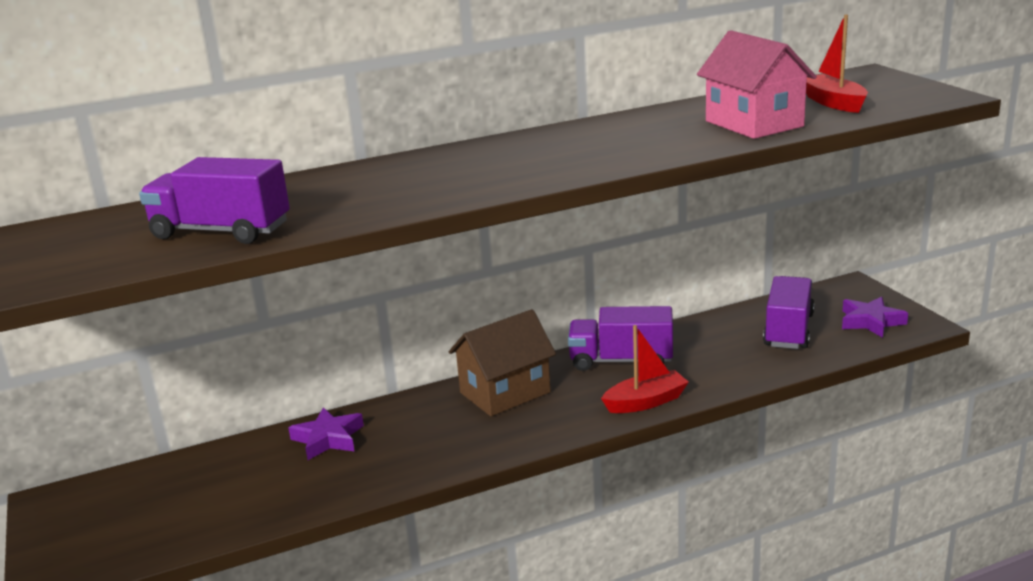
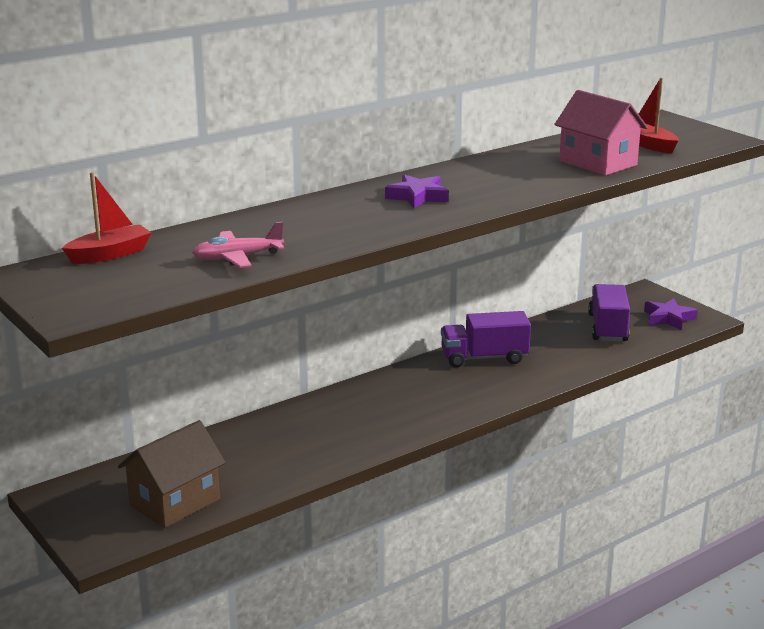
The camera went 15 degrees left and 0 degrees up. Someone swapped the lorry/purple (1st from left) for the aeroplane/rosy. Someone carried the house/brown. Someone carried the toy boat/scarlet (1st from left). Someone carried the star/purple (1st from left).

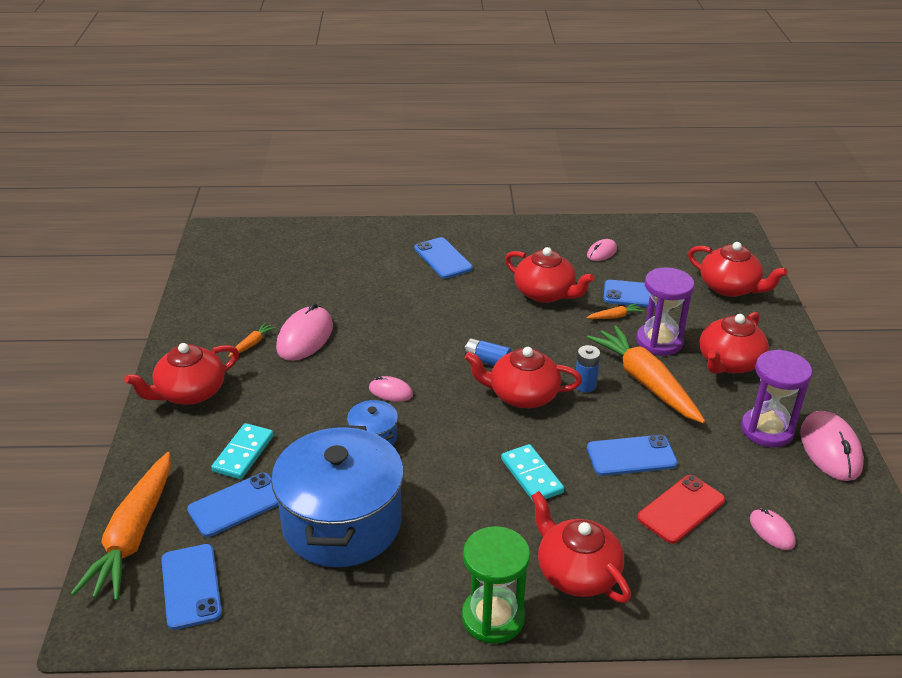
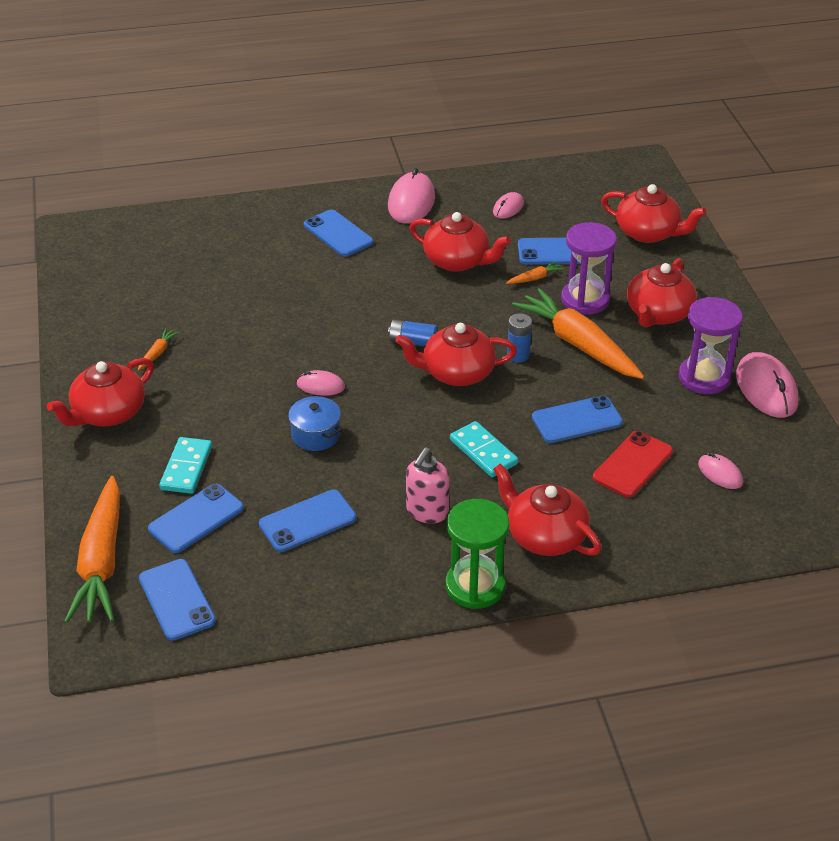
The camera went 10 degrees left and 5 degrees up. Someone carried the mouse/rosy (1st from left in the first image). Someone swapped the cooking pot/cobalt (1st from left) for the phone/cobalt (3rd from left). Someone put down the soap dispenser/rosy.

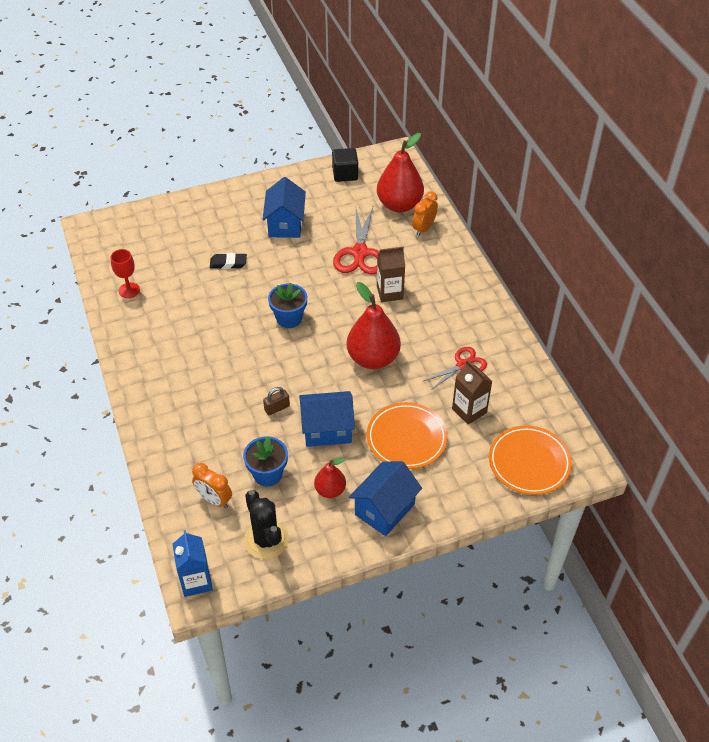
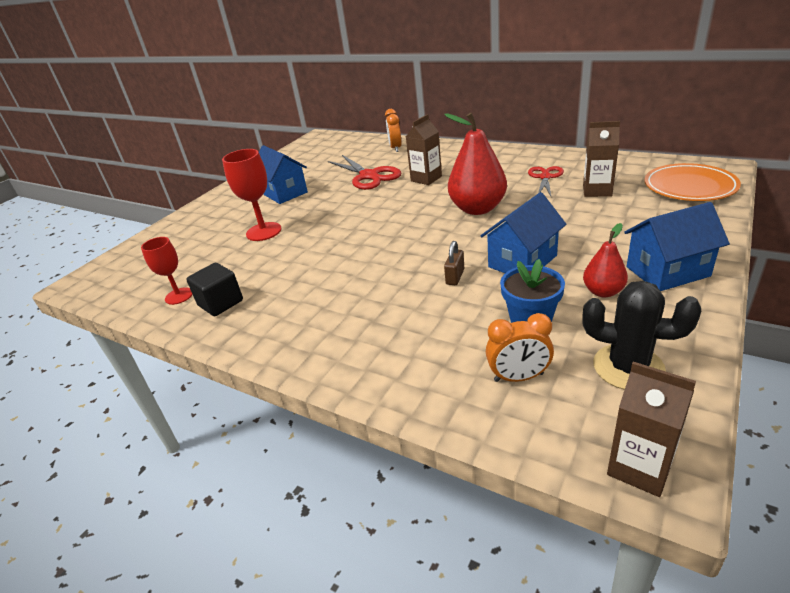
The camera went 35 degrees left and 15 degrees down. Someone took away the pear/scarlet (3rd from left). Someone carried the solid cube/ebony. Someone swapped the pencil eraser/ebony for the goblet/scarlet (2nd from left). Someone took away the flower pot/cobalt (2nd from left). Someone took away the dinner plate/orange-coloured (1st from left). Someone rotated the house/cobalt (3rd from left) by 75 degrees clockwise. Someone repainted the juice carton/cobalt, which became the juice carton/brown (3rd from left).

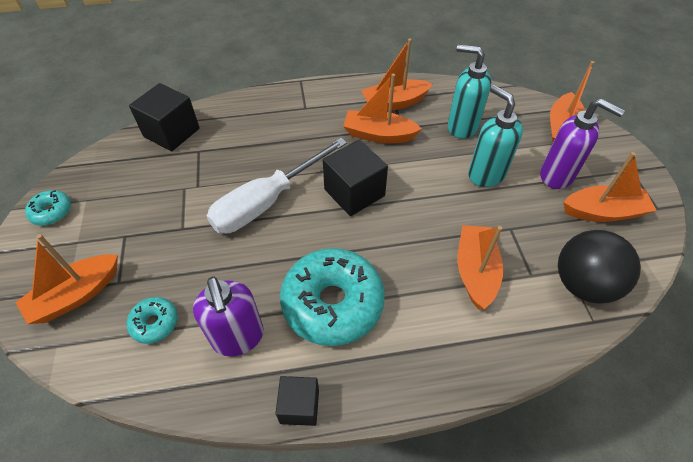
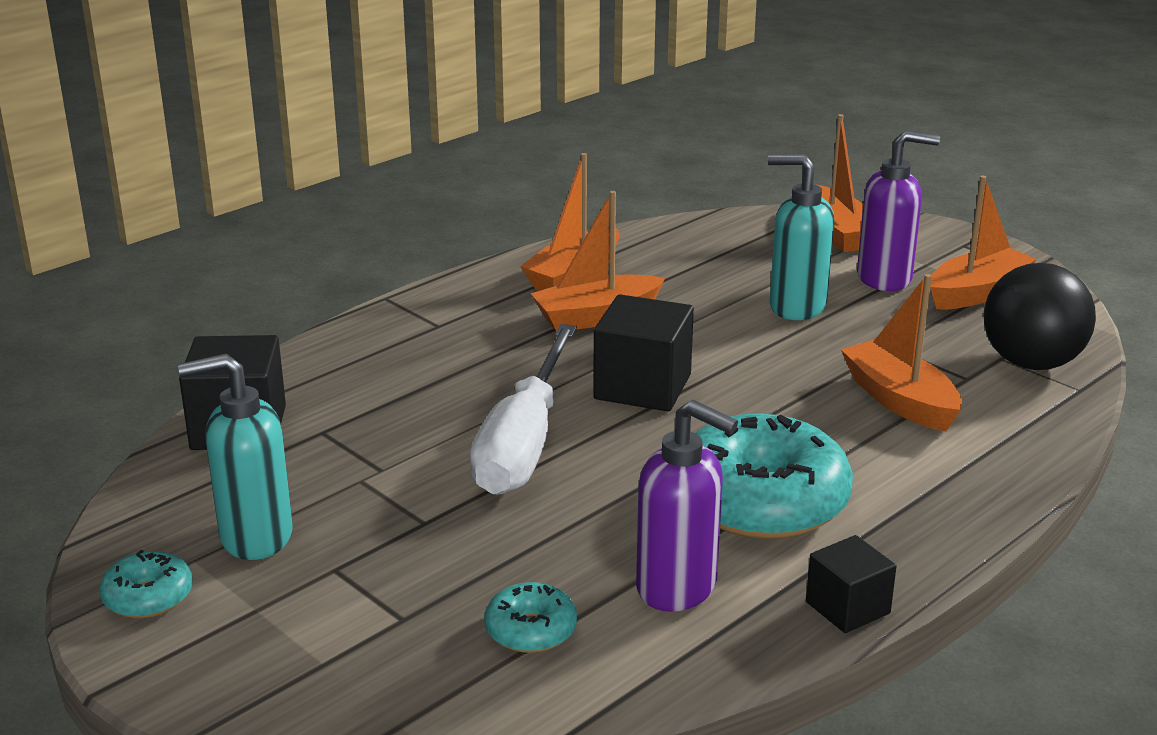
The camera went 35 degrees left and 25 degrees down. Someone carried the soap dispenser/turquoise (1st from left). Someone took away the toy boat/orange-coloured (1st from left).

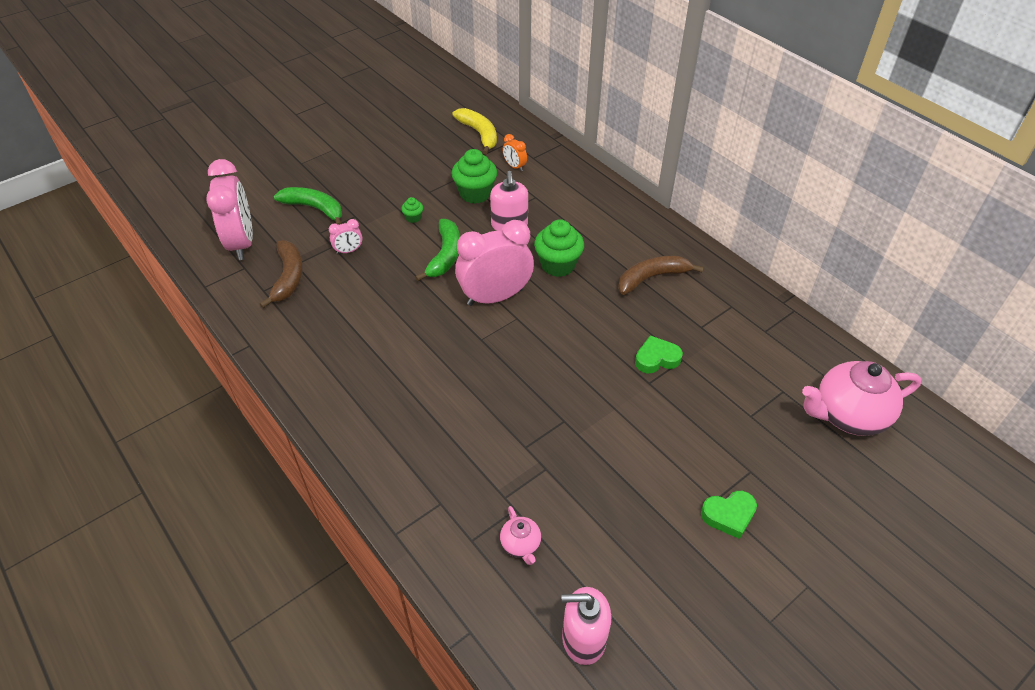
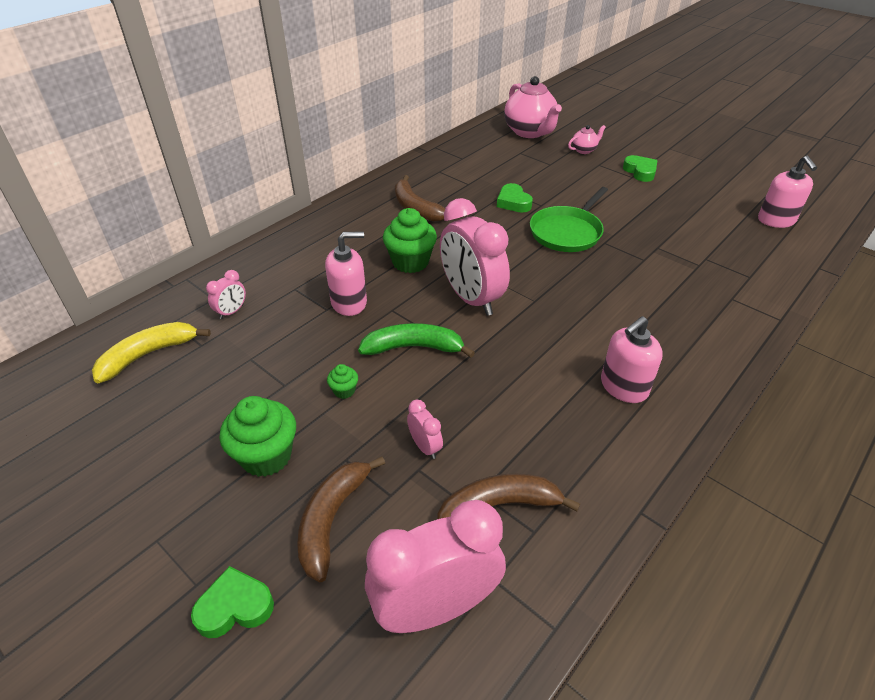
The camera went 100 degrees left and 5 degrees down. Someone repainted the bedside clock/orange-coloured, which became the bedside clock/rosy (1st from left). Someone carried the muffin/emerald (2nd from left in the first image). Someone repainted the banana fruit/emerald (1st from left), which became the banana fruit/brown (1st from left). Someone carried the teapot/rosy (1st from left in the first image). Someone put down the skillet/emerald. Someone put down the soap dispenser/rosy (2nd from left). Someone put down the love heart/emerald (1st from left).

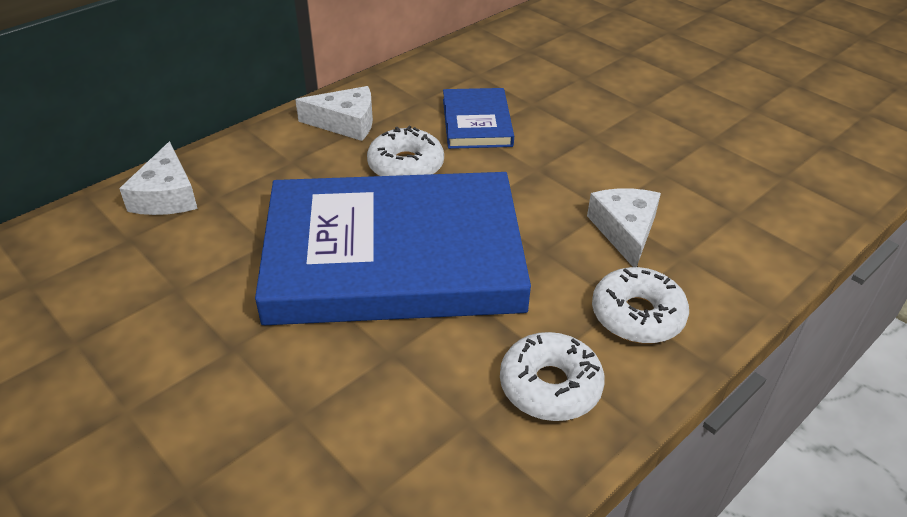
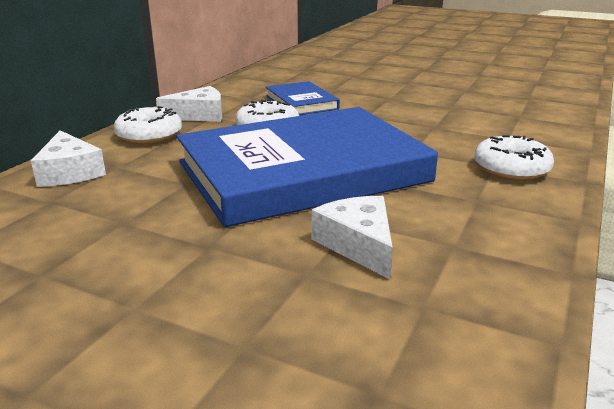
The camera went 20 degrees left and 15 degrees down. Someone carried the cheese/white (3rd from left). Someone carried the donut/white (2nd from left in the first image).

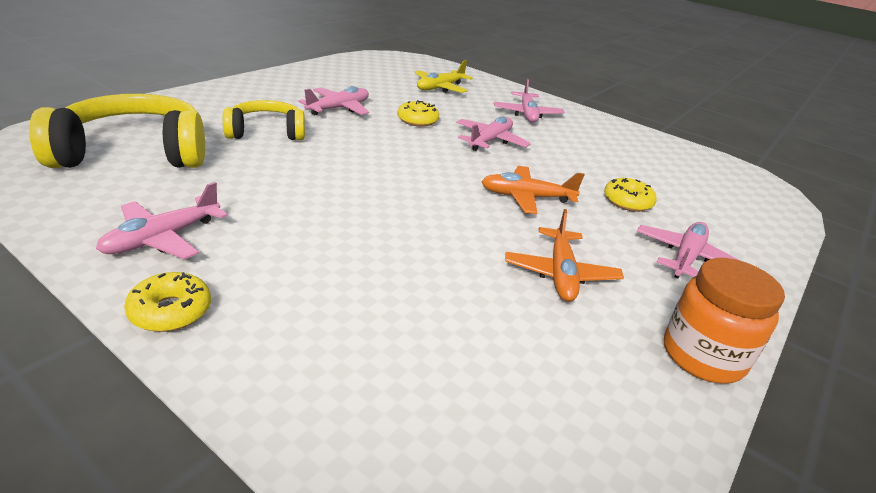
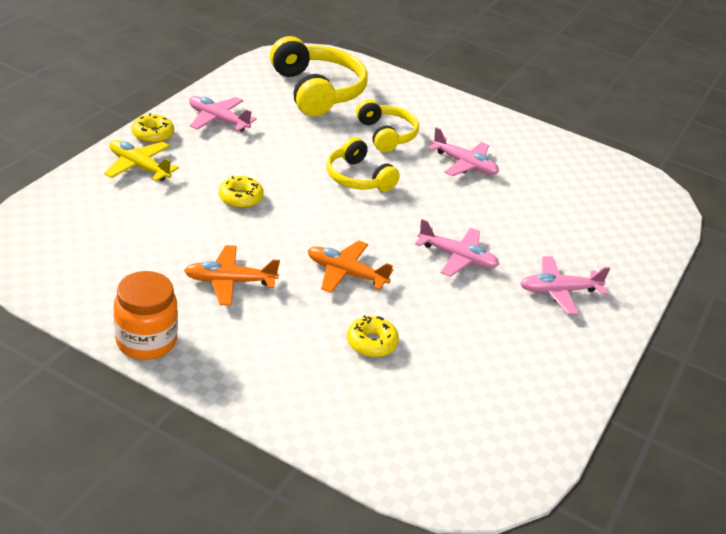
The camera went 80 degrees right and 5 degrees up. Someone carried the aeroplane/yellow. Someone carried the donut/yellow (2nd from left). Someone rotated the aeroplane/orange-coloured (1st from left in the first image) by 60 degrees counterclockwise. Someone took away the aeroplane/rosy (5th from left). Someone put down the over-ear headphones/yellow (2nd from left).

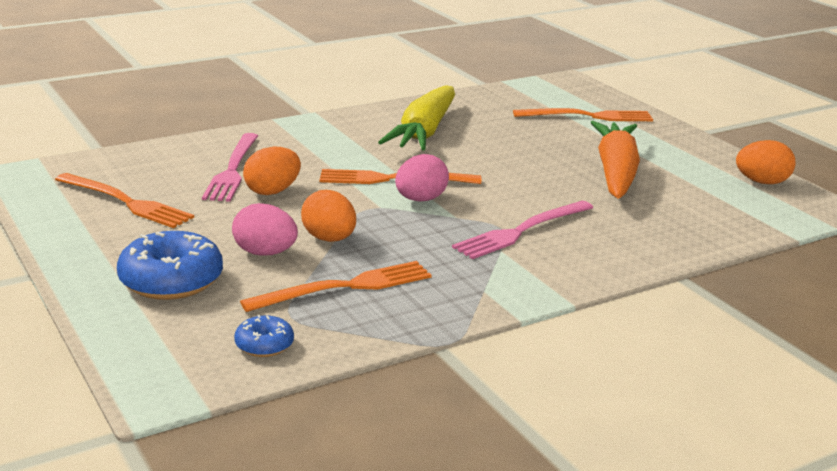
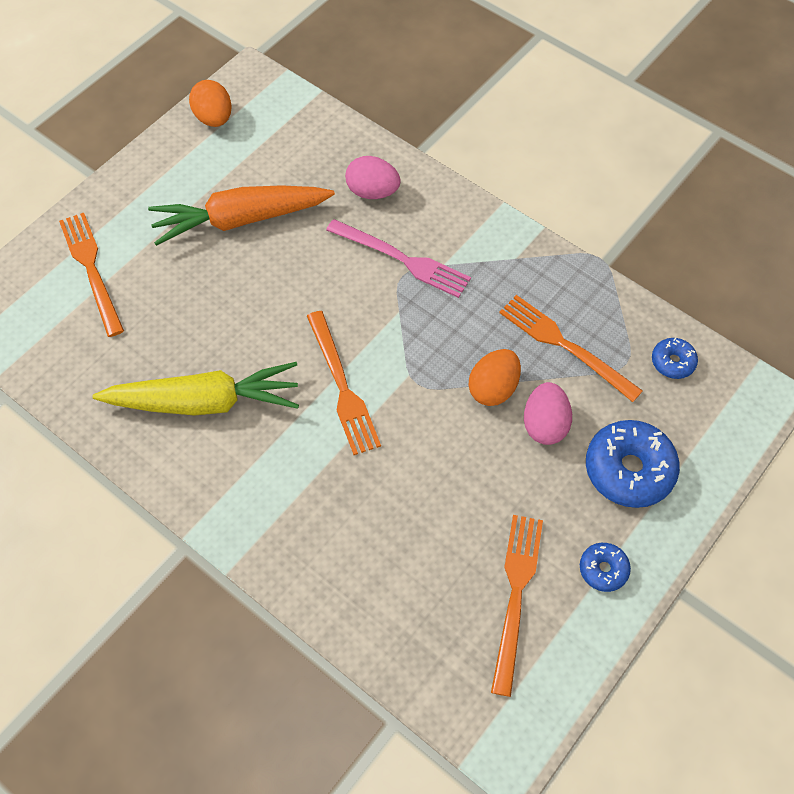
The camera went 110 degrees left and 35 degrees up. Someone took away the table fork/rosy (1st from left). Someone took away the toy egg/orange-coloured (1st from left). Someone carried the toy egg/rosy (2nd from left in the first image). Someone put down the donut/cobalt (1st from left).

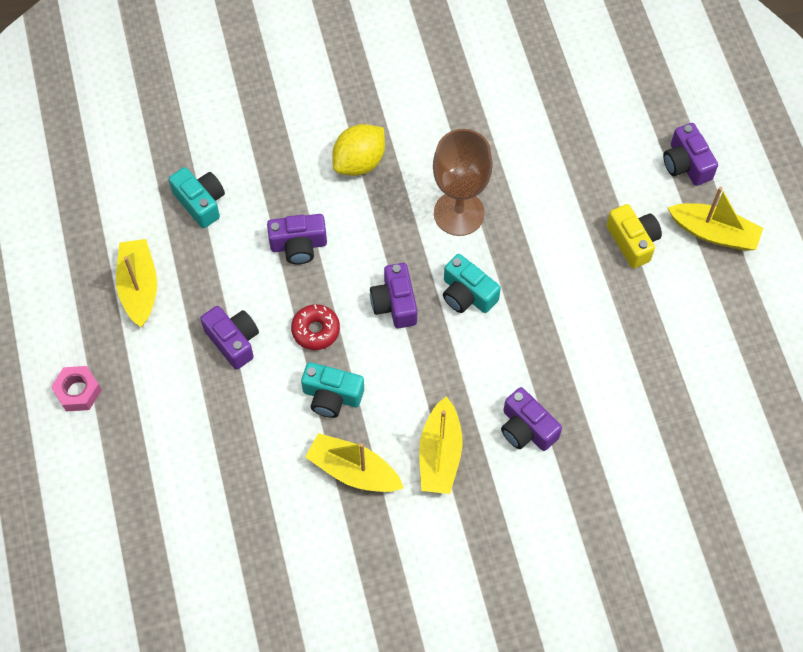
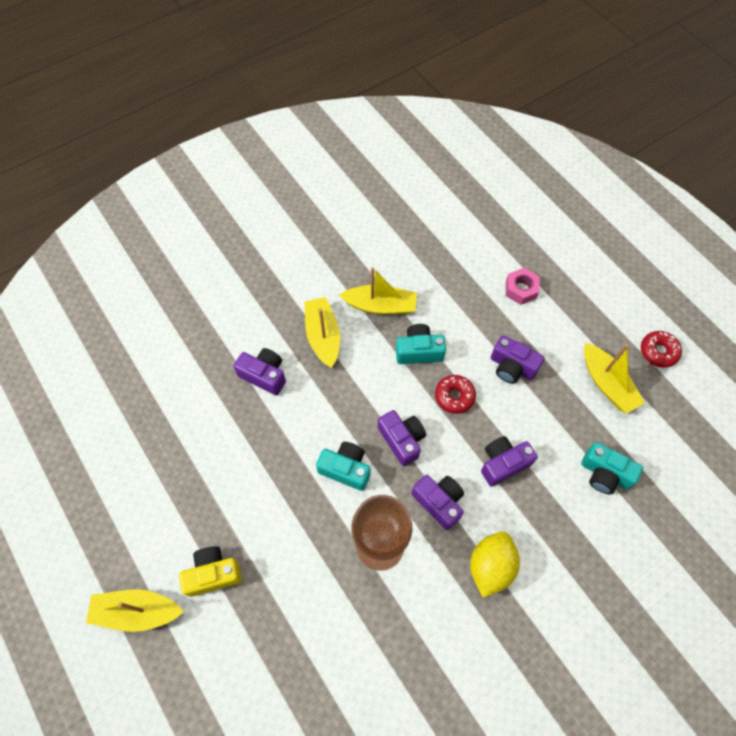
The camera went 160 degrees right and 0 degrees up. Someone carried the photo camera/purple (5th from left in the first image). Someone rotated the photo camera/yellow by 120 degrees clockwise. Someone carried the nut/rosy. Someone put down the donut/scarlet (2nd from left).

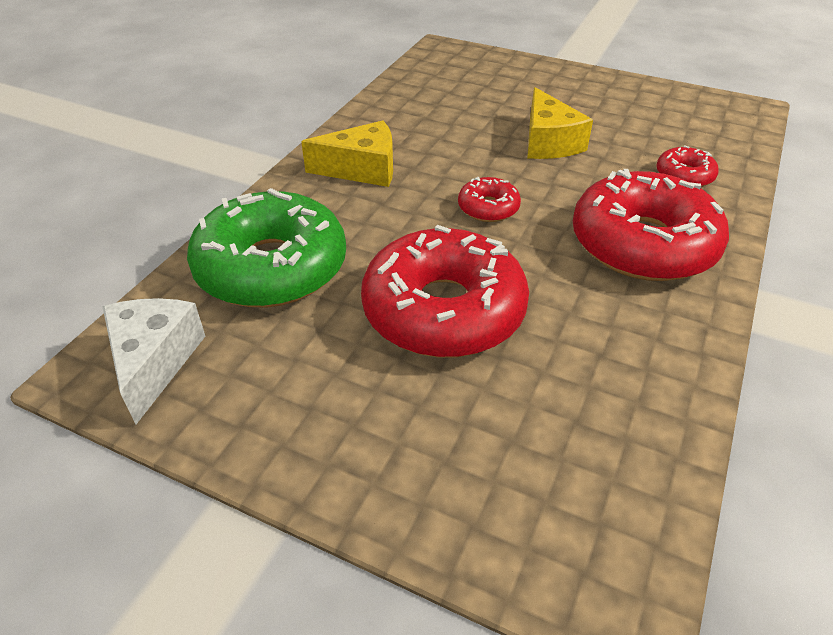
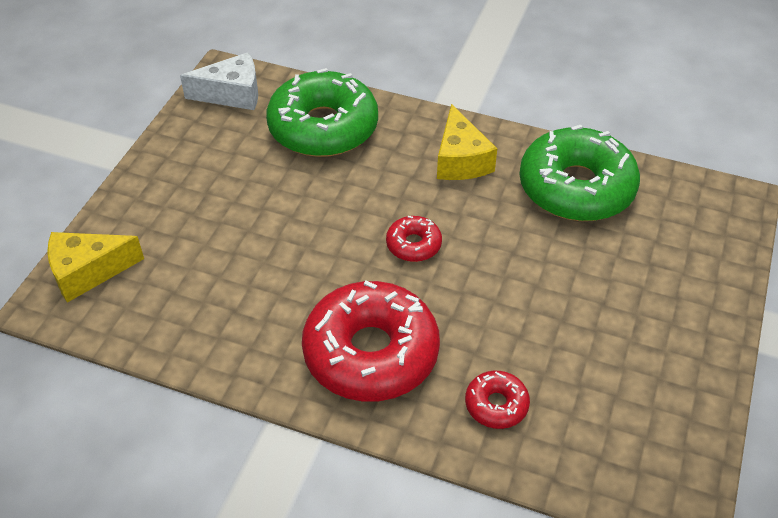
The camera went 85 degrees right and 5 degrees up. Someone carried the cheese/yellow (2nd from left in the first image). Someone took away the donut/scarlet (1st from left). Someone put down the donut/emerald (2nd from left).

